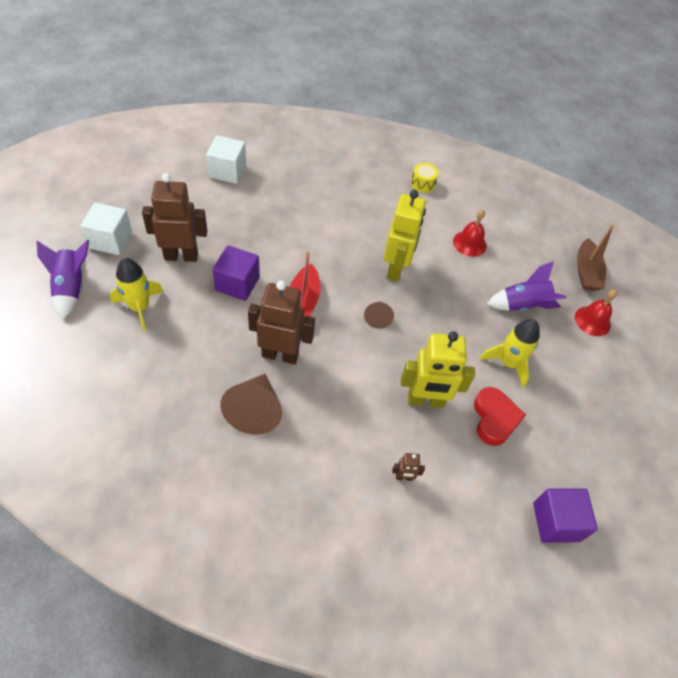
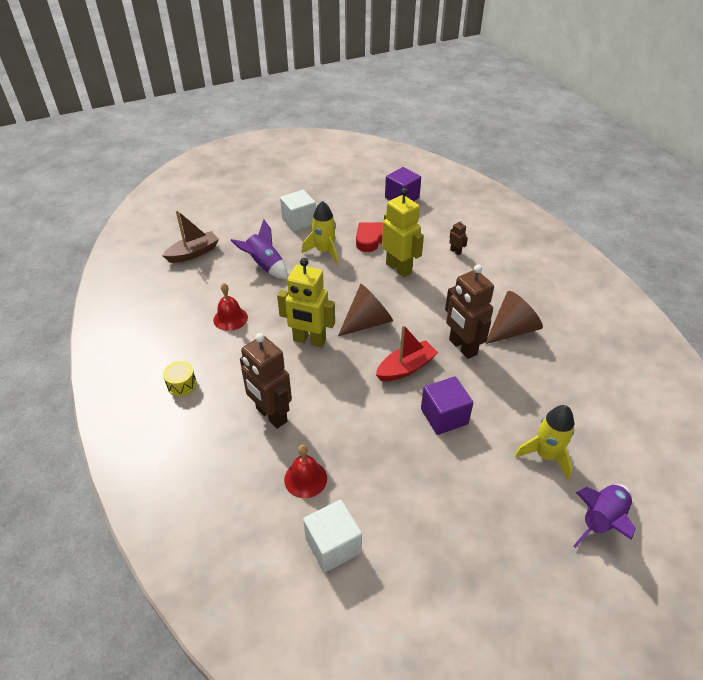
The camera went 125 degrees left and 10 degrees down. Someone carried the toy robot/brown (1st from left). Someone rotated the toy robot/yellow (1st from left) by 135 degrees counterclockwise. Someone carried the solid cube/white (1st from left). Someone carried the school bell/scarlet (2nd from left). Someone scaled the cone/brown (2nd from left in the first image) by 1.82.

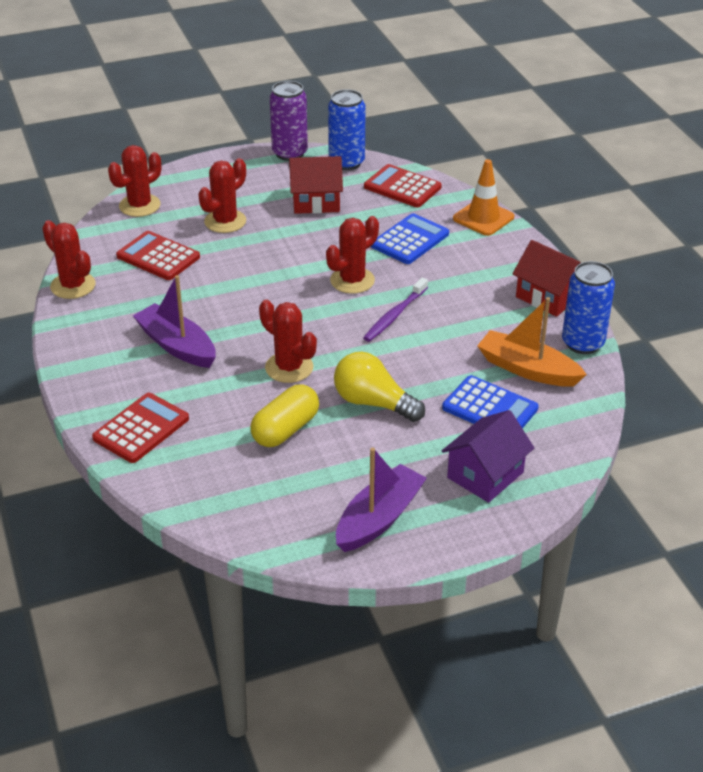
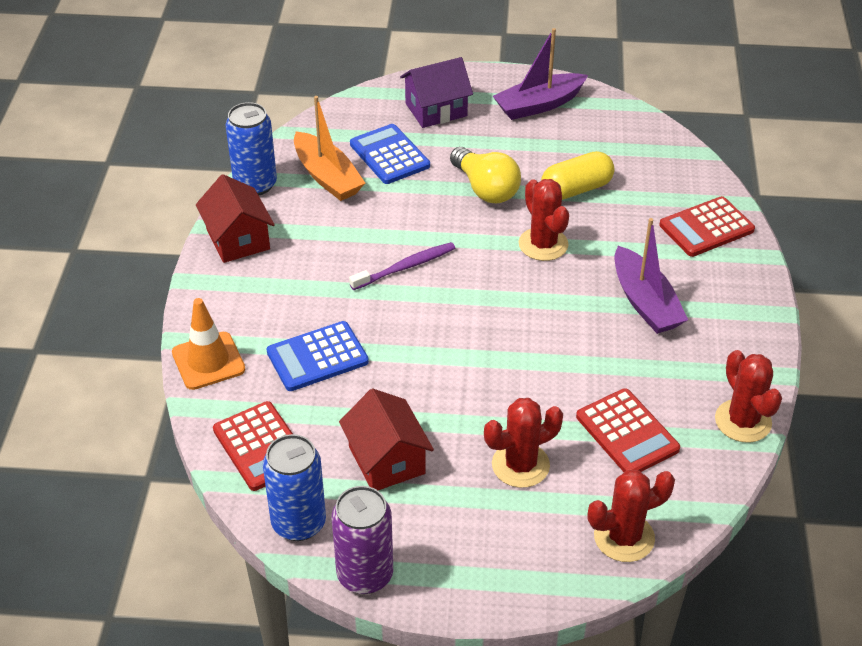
The camera went 155 degrees left and 5 degrees up. Someone rotated the house/scarlet (1st from left in the first image) by 45 degrees clockwise. Someone took away the saguaro cactus/scarlet (5th from left).

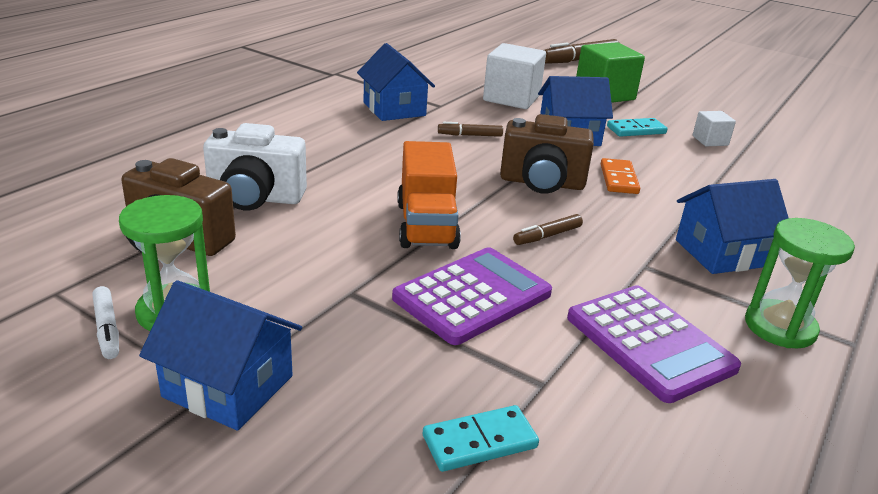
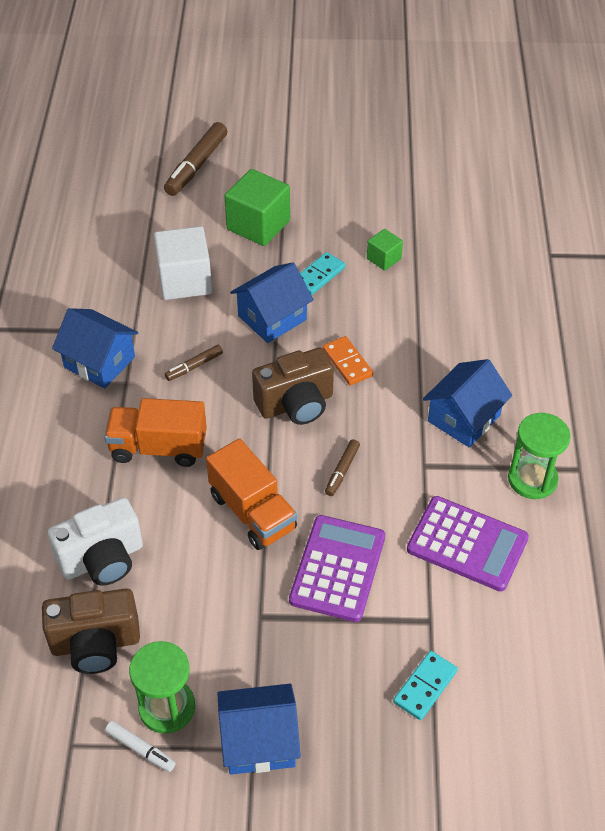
The camera went 30 degrees left and 20 degrees up. Someone repainted the solid cube/white (2nd from left), which became the solid cube/emerald (2nd from left). Someone put down the lorry/orange-coloured (1st from left).

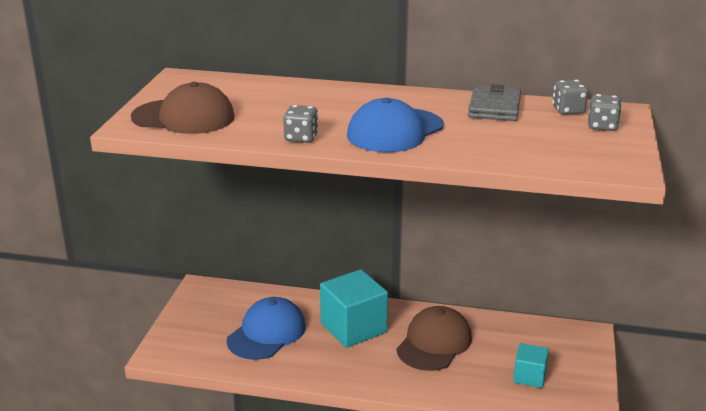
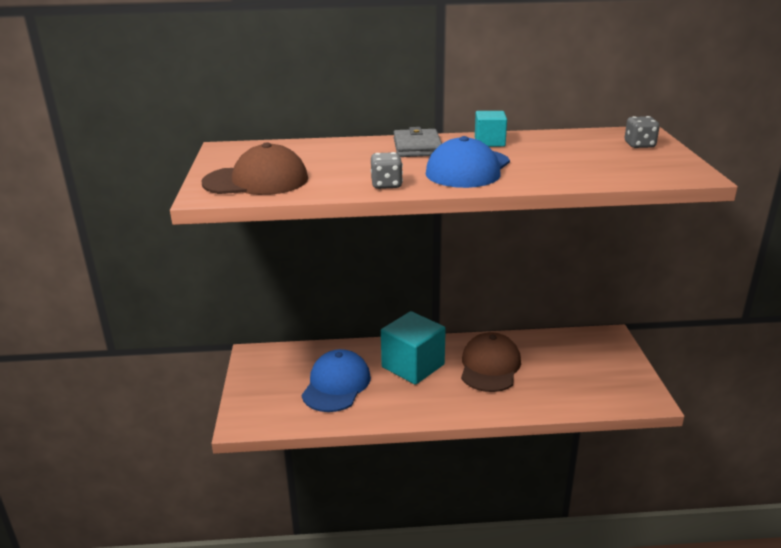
The camera went 15 degrees left and 0 degrees up. Someone took away the game die/grey (2nd from left). Someone carried the billfold/grey. Someone carried the solid cube/turquoise (2nd from left).

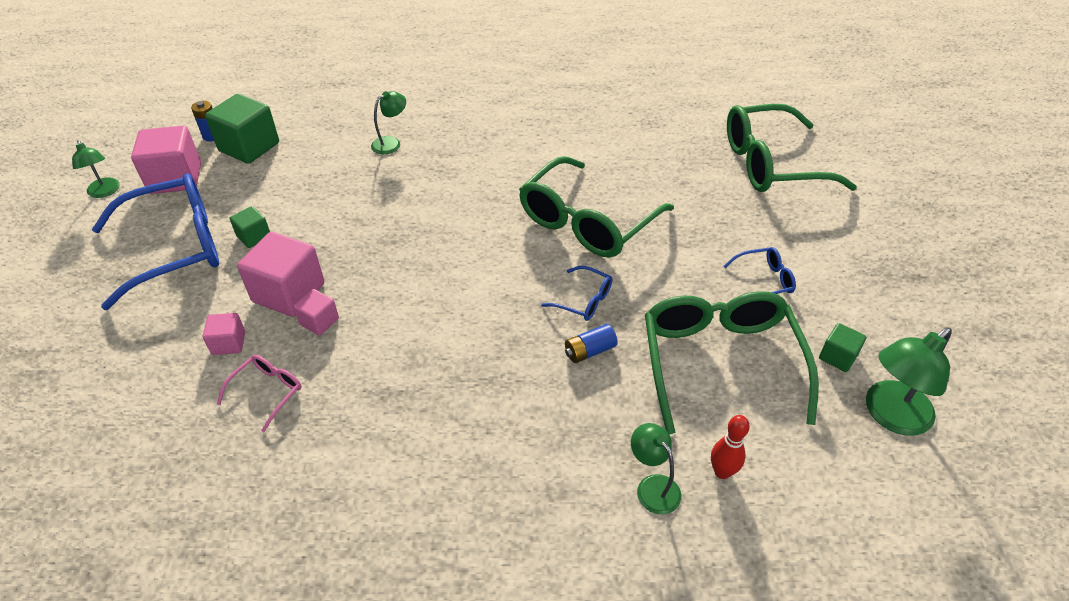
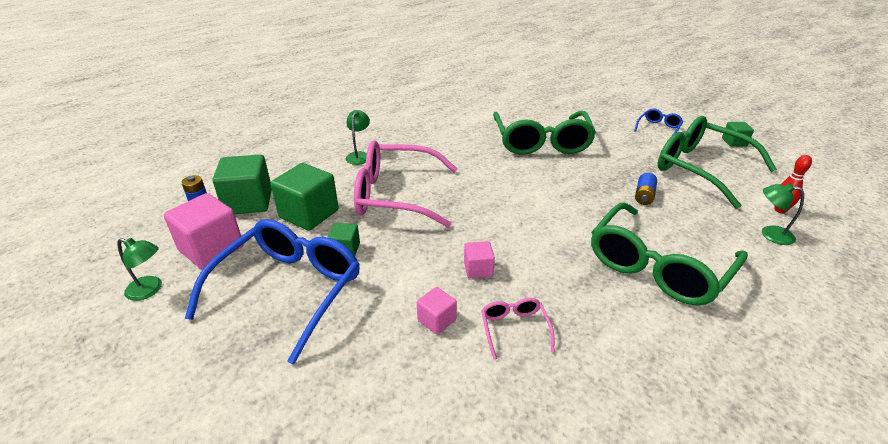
The camera went 40 degrees left and 10 degrees down. Someone carried the eyeglasses/emerald (3rd from left in the first image). Someone took away the solid cube/rosy (3rd from left). Someone took away the eyeglasses/cobalt (2nd from left). Someone took away the reading lamp/emerald (4th from left). Someone put down the eyeglasses/rosy (1st from left). Someone put down the solid cube/emerald (2nd from left).

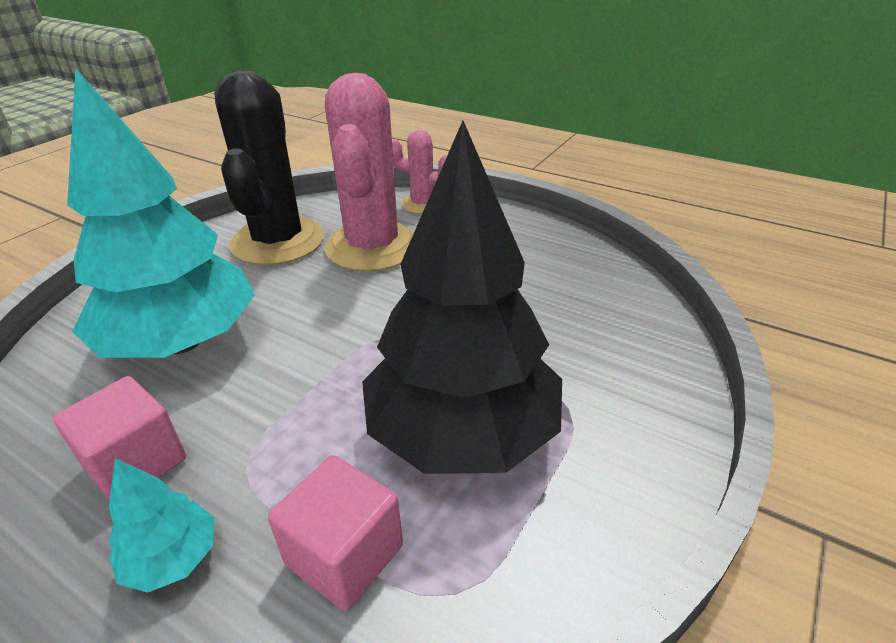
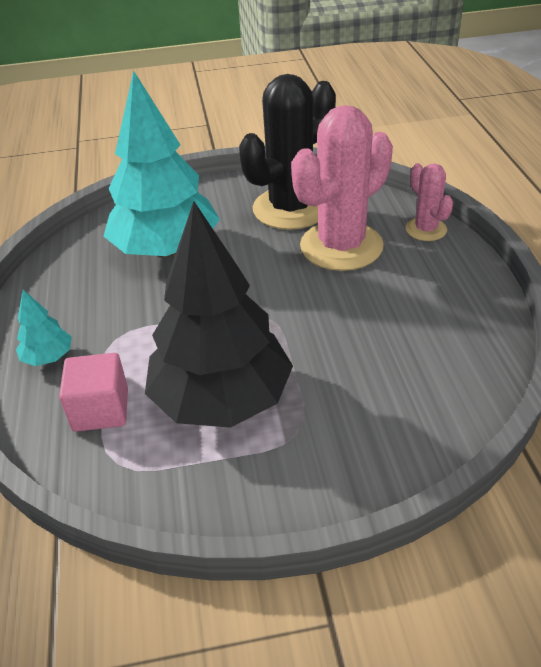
The camera went 50 degrees right and 5 degrees up. Someone took away the solid cube/rosy (1st from left).

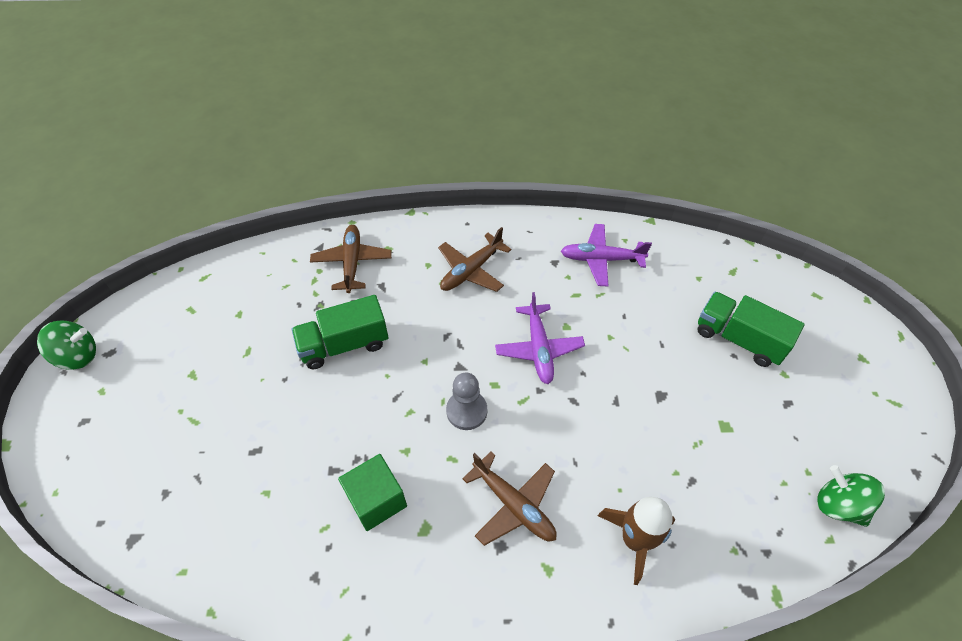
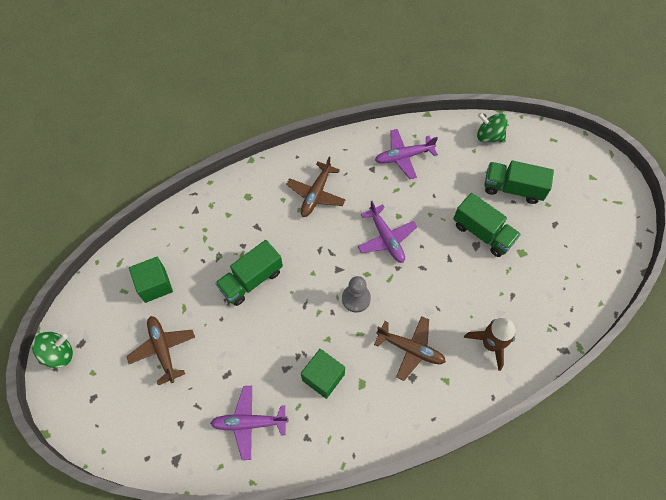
The camera went 20 degrees left and 10 degrees up. Someone carried the aeroplane/brown (1st from left). Someone carried the whirligig/emerald (2nd from left). Someone put down the lorry/emerald (2nd from left). Someone put down the solid cube/emerald (1st from left). Someone put down the aeroplane/purple (1st from left).

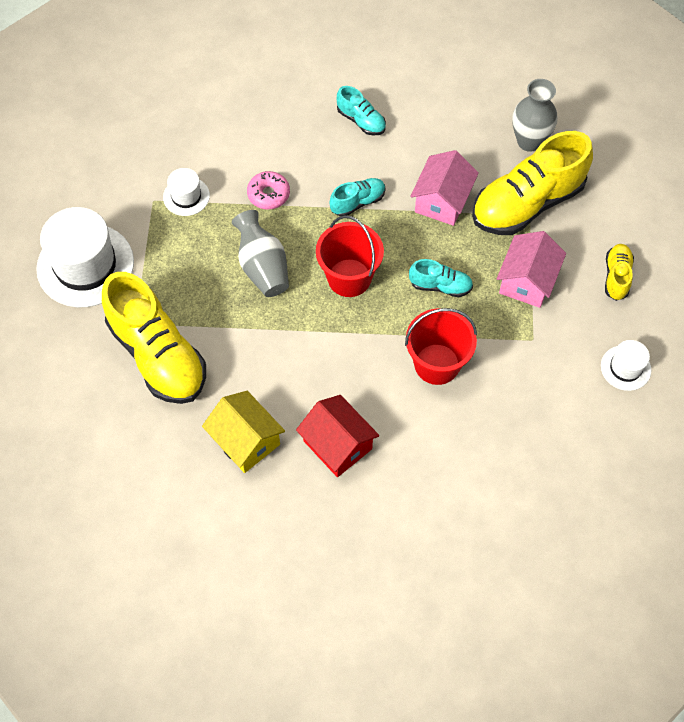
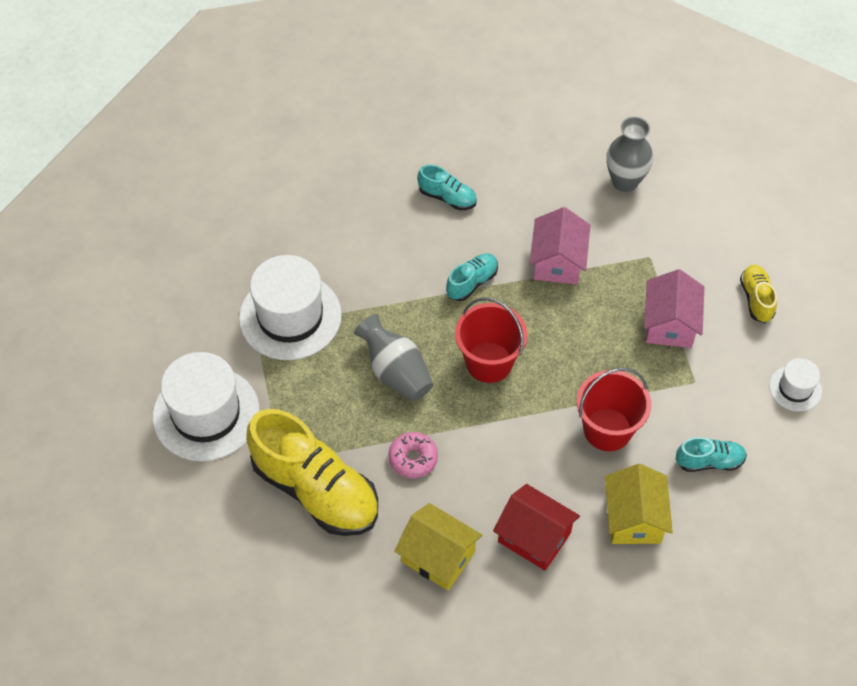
The camera went 15 degrees left and 5 degrees down. Someone took away the lace-up shoe/yellow (2nd from left). Someone scaled the hat/white (2nd from left) by 2.01. Someone carried the donut/rosy. Someone carried the lace-up shoe/turquoise (3rd from left). Someone put down the house/yellow (2nd from left).

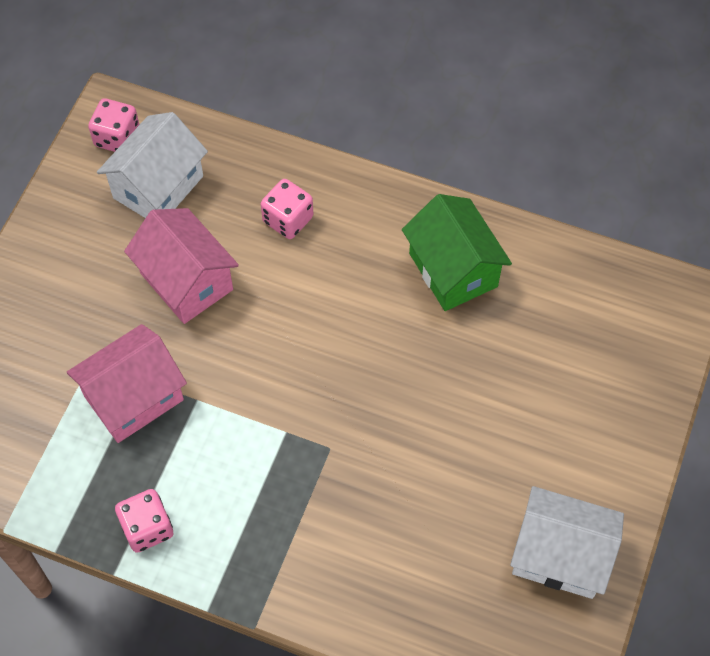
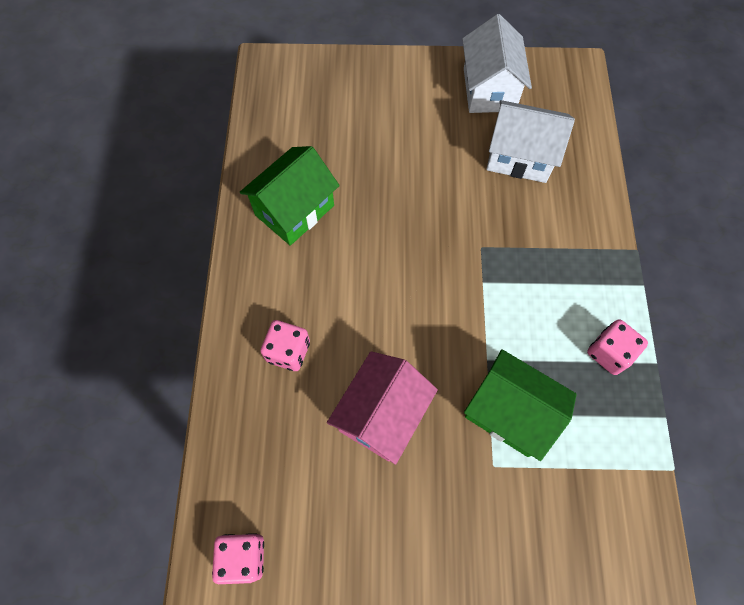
The camera went 110 degrees left and 5 degrees up. Someone carried the house/white (1st from left in the first image). Someone repainted the house/rosy (1st from left), which became the house/emerald (2nd from left).

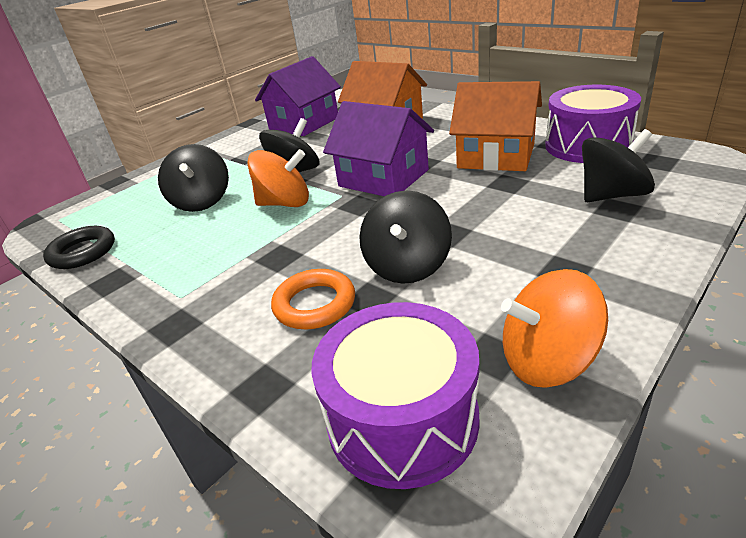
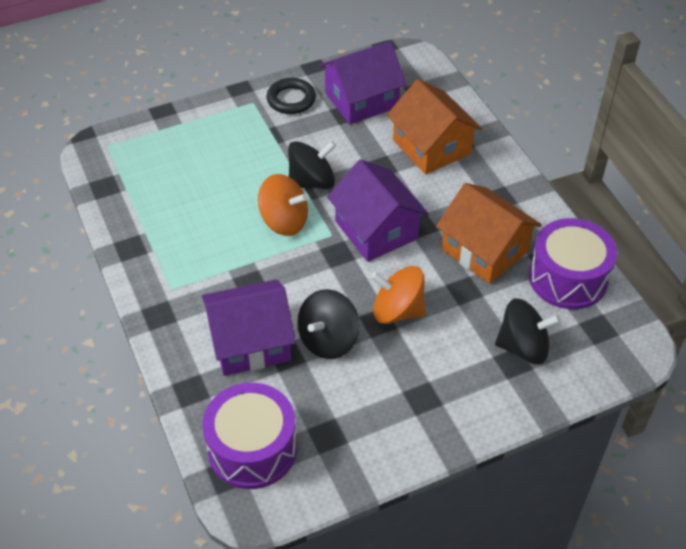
The camera went 20 degrees right and 15 degrees up. Someone took away the whirligig/ebony (1st from left). Someone carried the hoop/ebony. Someone swapped the hoop/orange-coloured for the house/purple (1st from left). Someone carried the whirligig/orange-coloured (2nd from left).

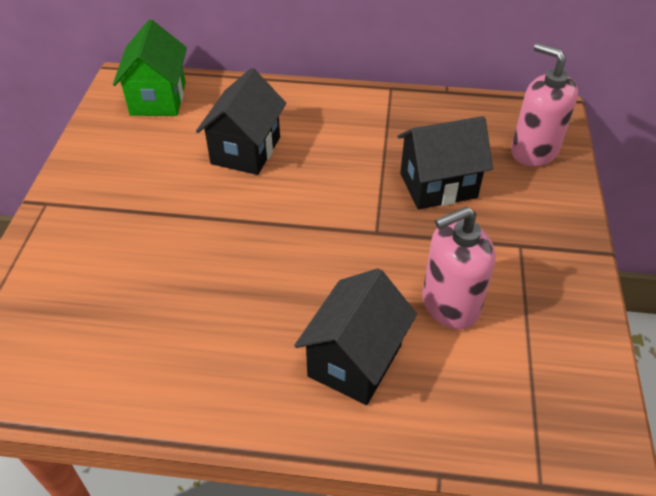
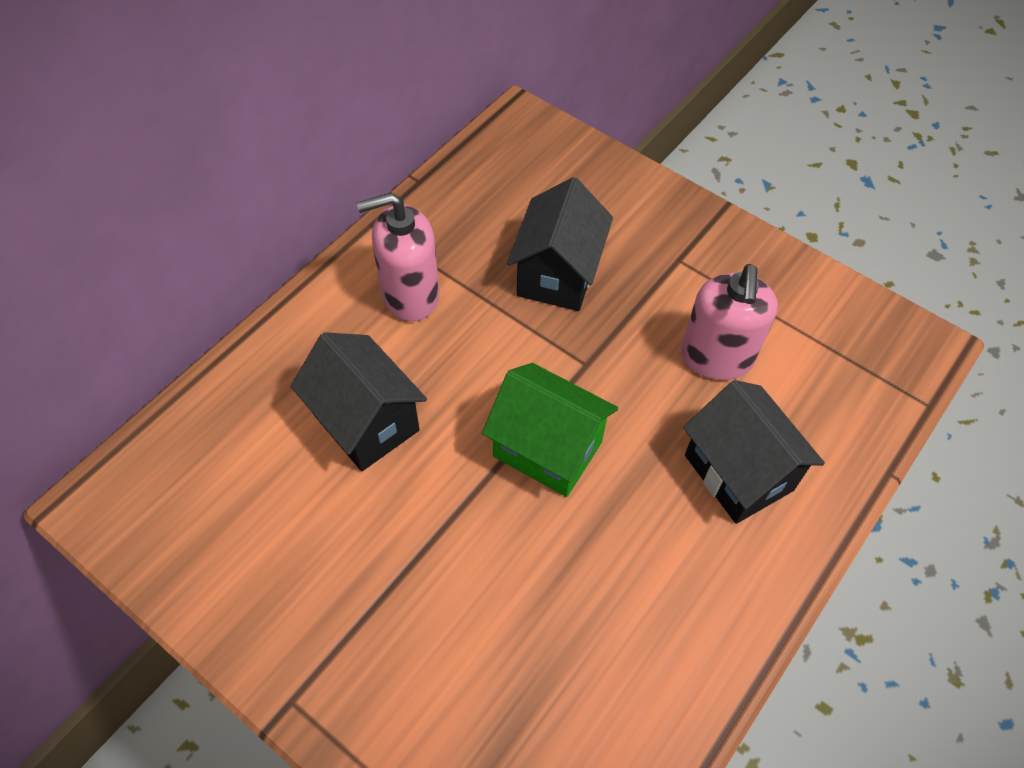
The camera went 60 degrees left and 10 degrees up. Someone carried the house/emerald. Someone carried the soap dispenser/rosy (2nd from left in the first image).

